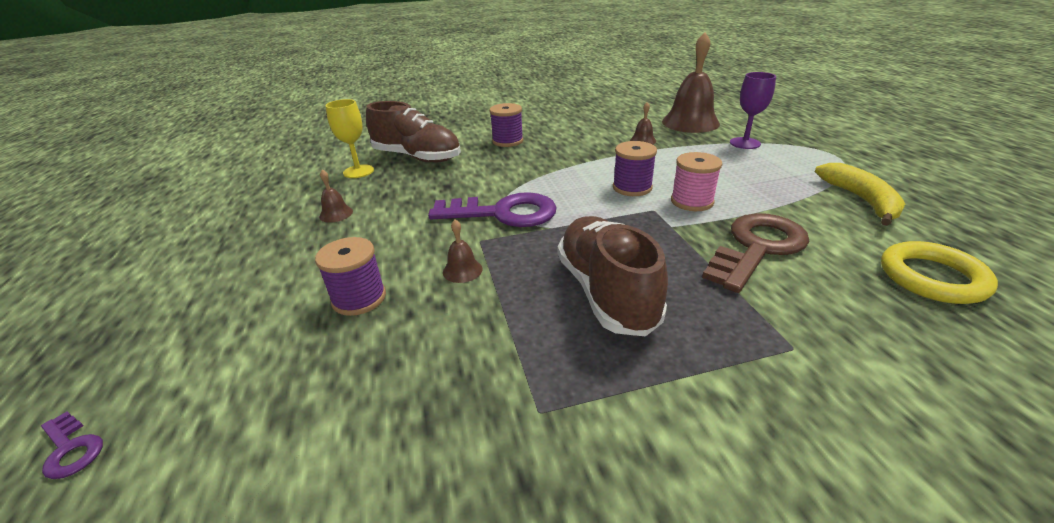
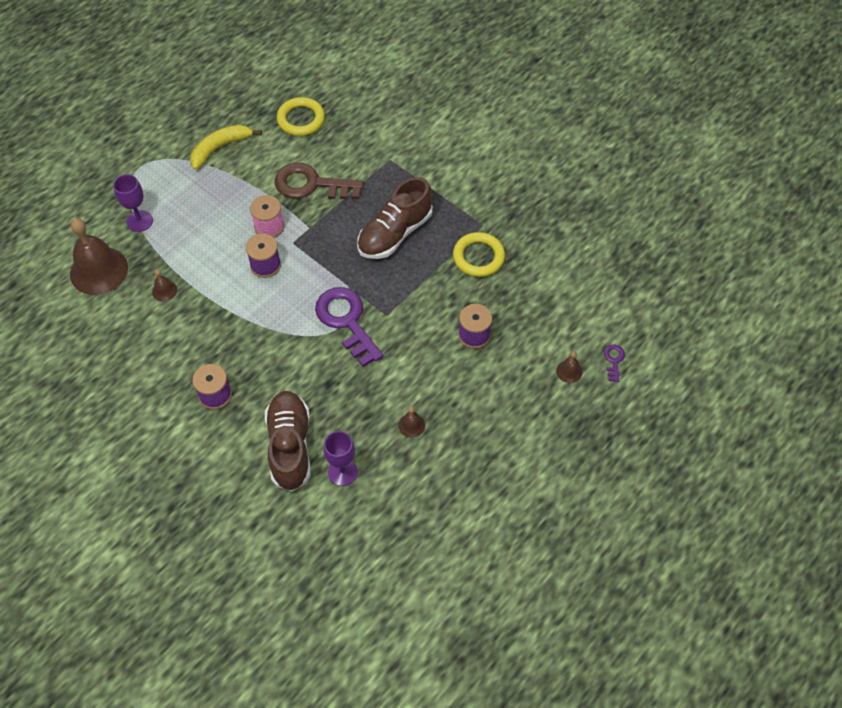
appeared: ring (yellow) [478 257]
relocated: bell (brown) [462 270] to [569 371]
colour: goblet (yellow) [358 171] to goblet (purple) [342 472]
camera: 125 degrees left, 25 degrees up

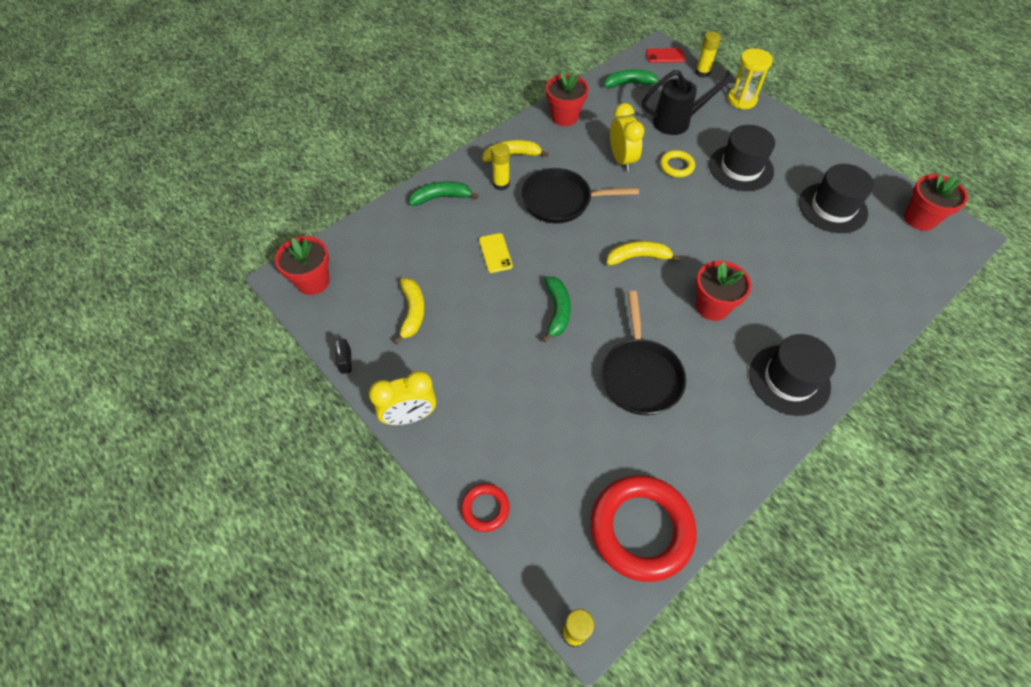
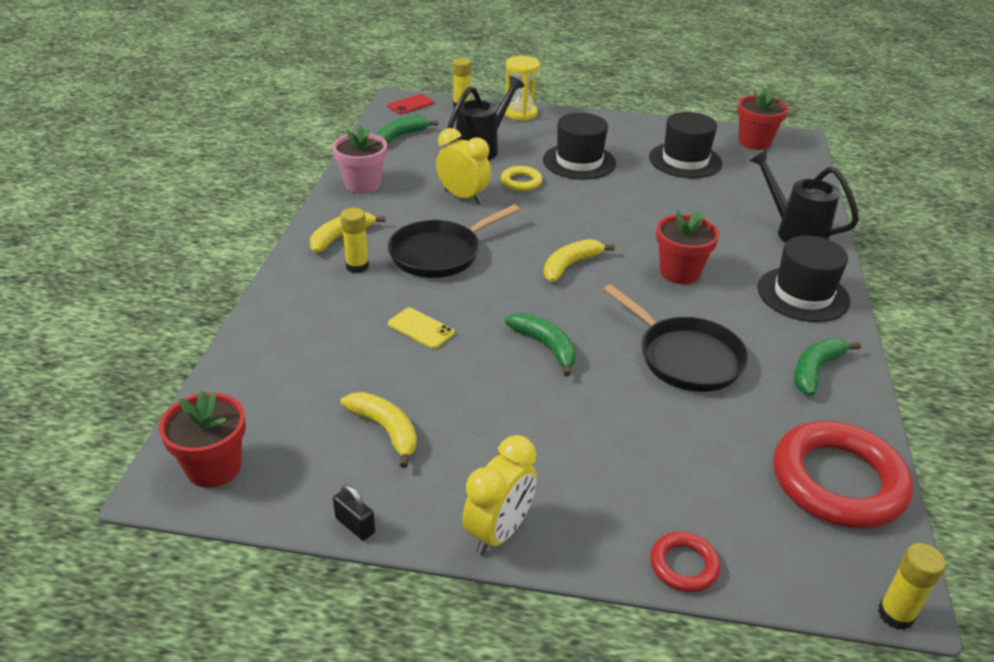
appeared: watering can (black) [794 231]
relocated: banana (green) [441 197] to [815 370]
colour: flower pot (red) [564 117] to flower pot (pink) [362 184]
camera: 40 degrees left, 20 degrees down

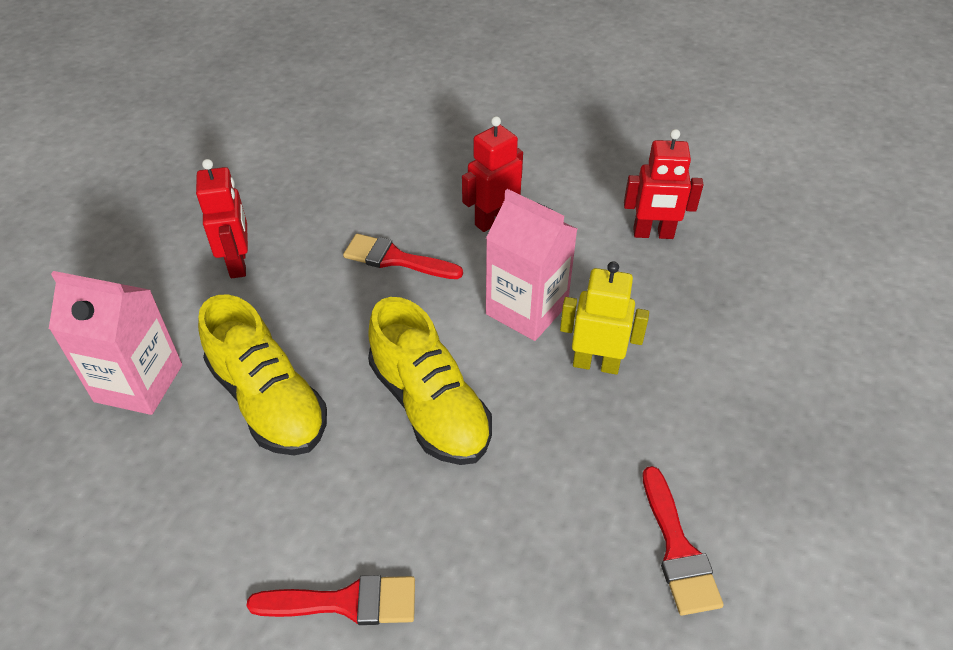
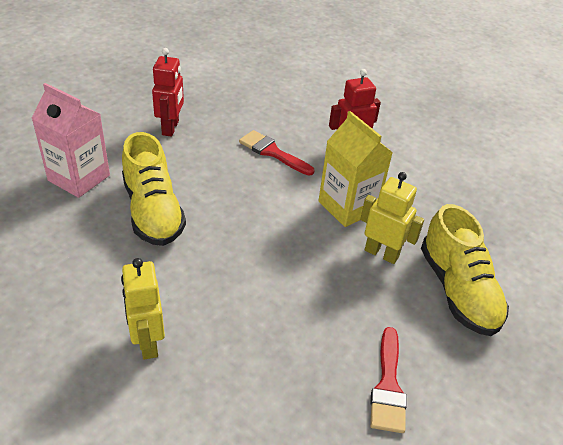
missing: robot (red) [653 234]
relocated: shoe (yellow) [430 407] to [458 290]
exchanged: brush (red) [346 602] to robot (yellow) [147 342]
colour: carton (pink) [526 309] to carton (yellow) [348 206]
camera: 15 degrees right, 5 degrees down

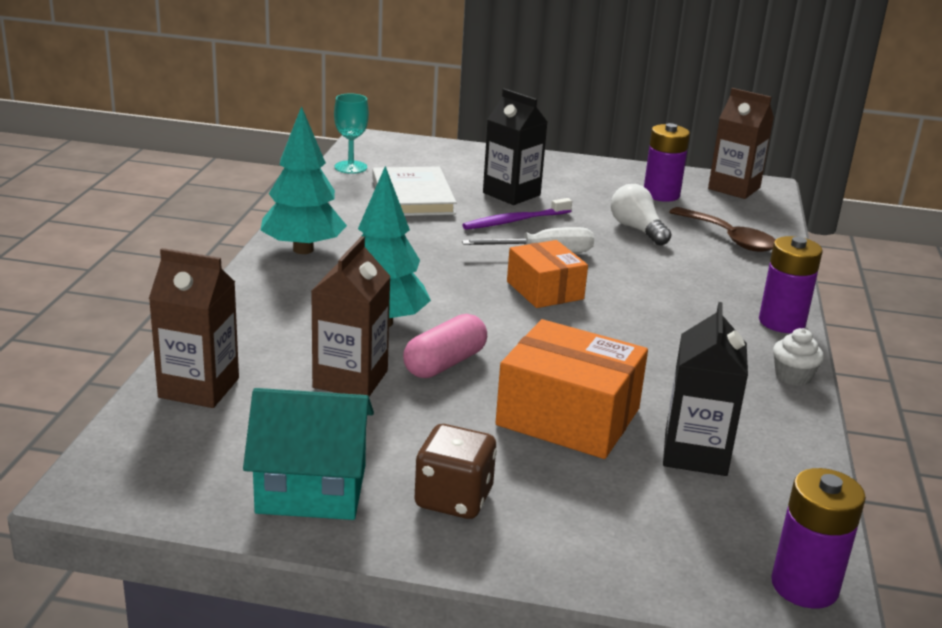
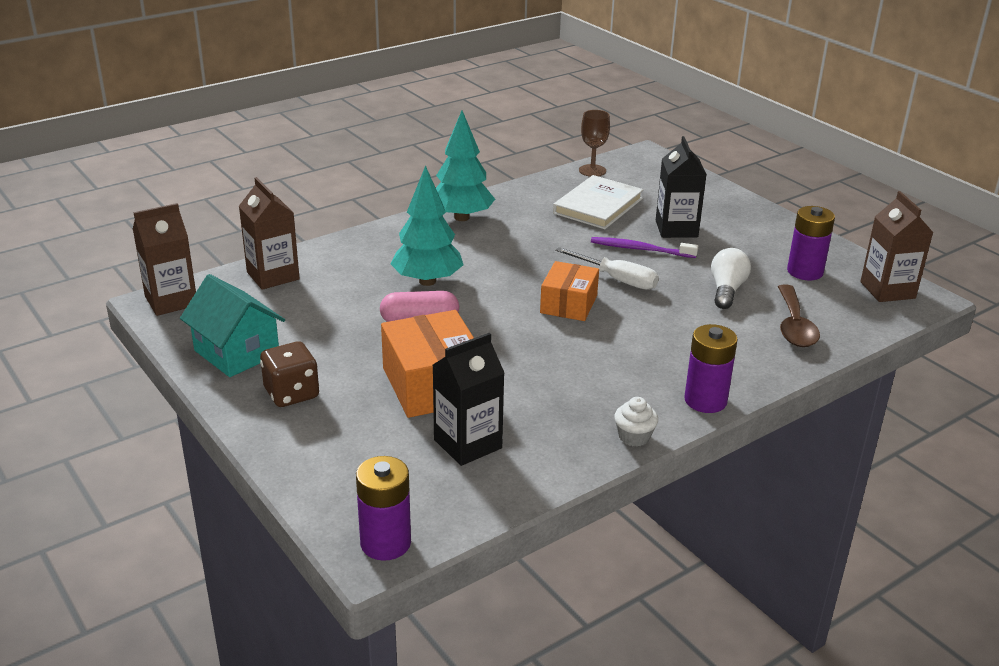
relocated: carton (brown) [350 379] to [171 301]
colour: goblet (turquoise) [350 167] to goblet (brown) [592 170]
camera: 45 degrees right, 5 degrees up

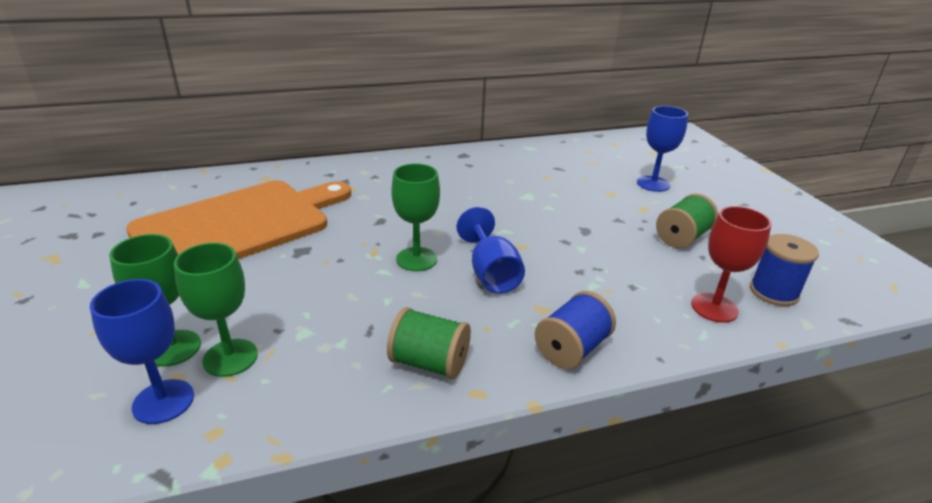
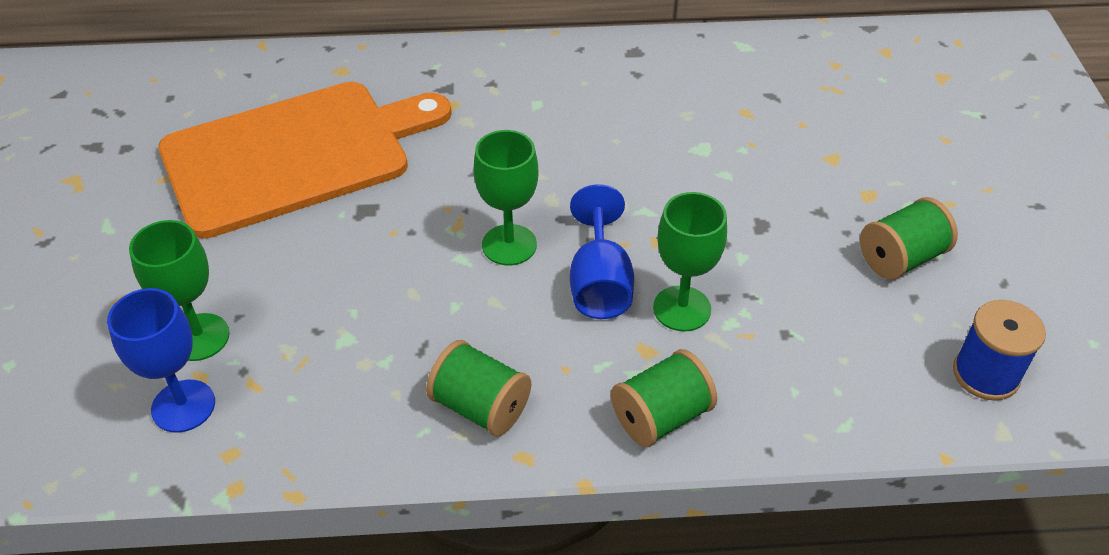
missing: goblet (blue) [653 184]; goblet (red) [714 308]
relocated: goblet (green) [230 358] to [682 308]
colour: spool (blue) [571 349] to spool (green) [661 417]
camera: 15 degrees right, 15 degrees up

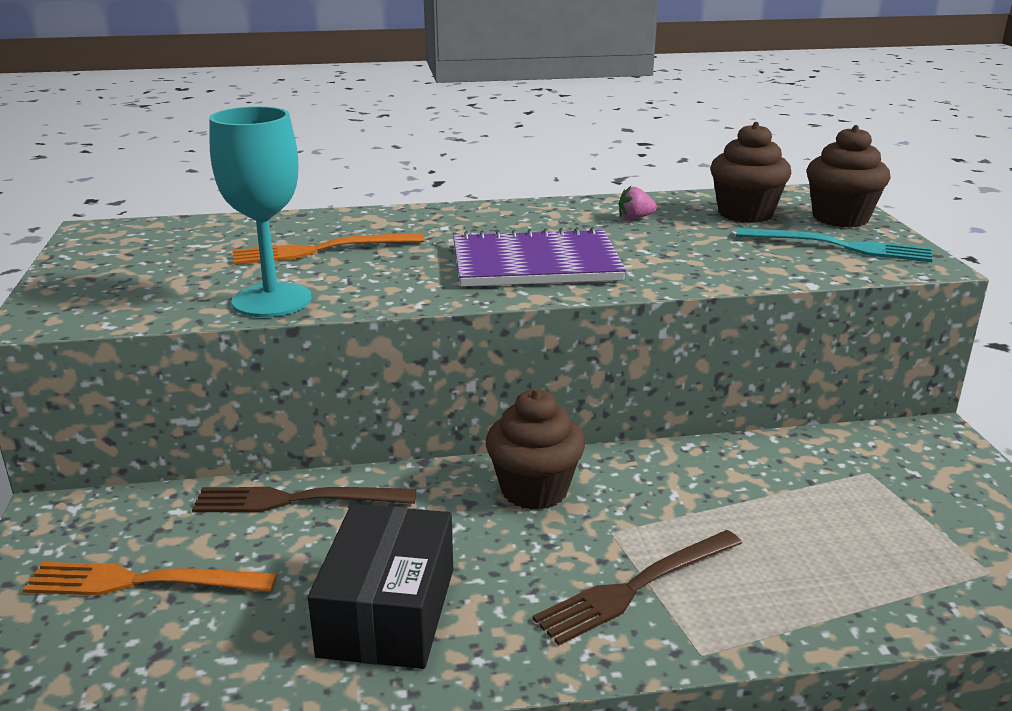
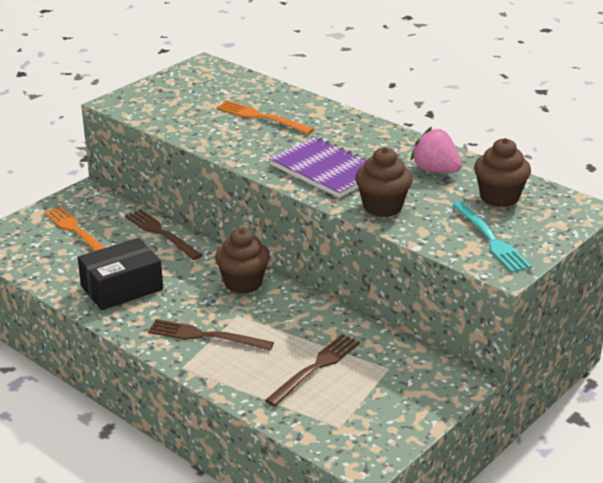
missing: goblet (turquoise) [272 300]
appeared: fork (brown) [316 368]
relocated: cupcake (brown) [840 218] to [382 207]
size: strawberry (pink) [635 218] = [435 170] x1.97
camera: 50 degrees right, 5 degrees up

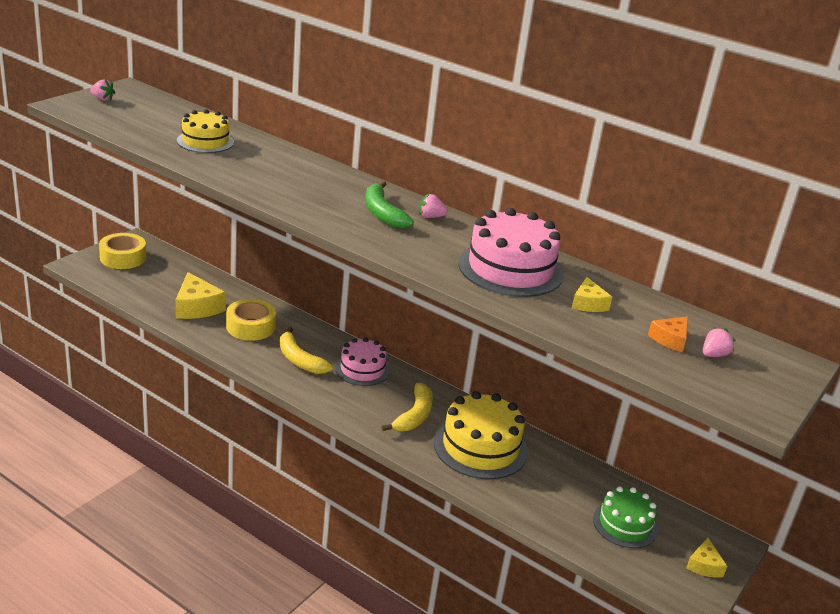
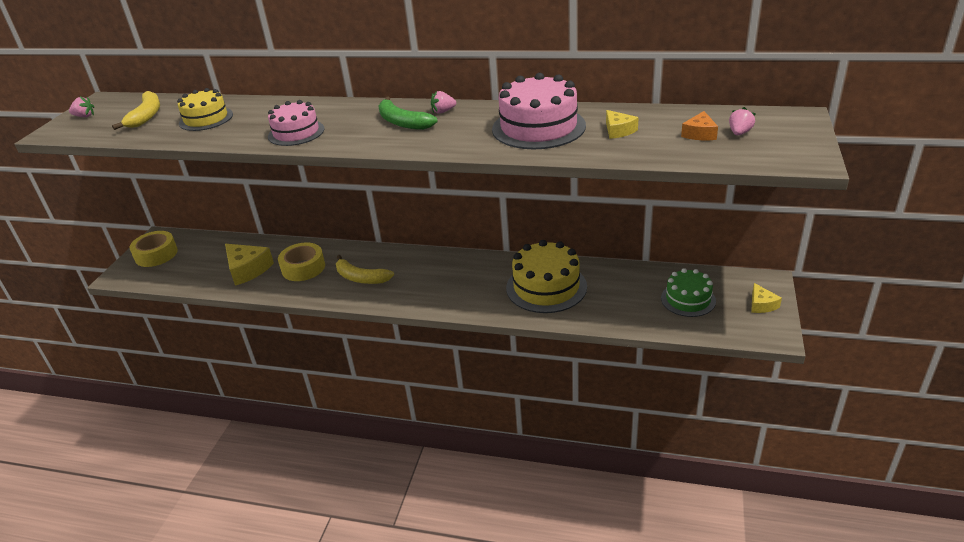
relocated: cake (pink) [362 369] to [296 132]; banana (yellow) [414 416] to [146 116]
camera: 15 degrees left, 5 degrees up

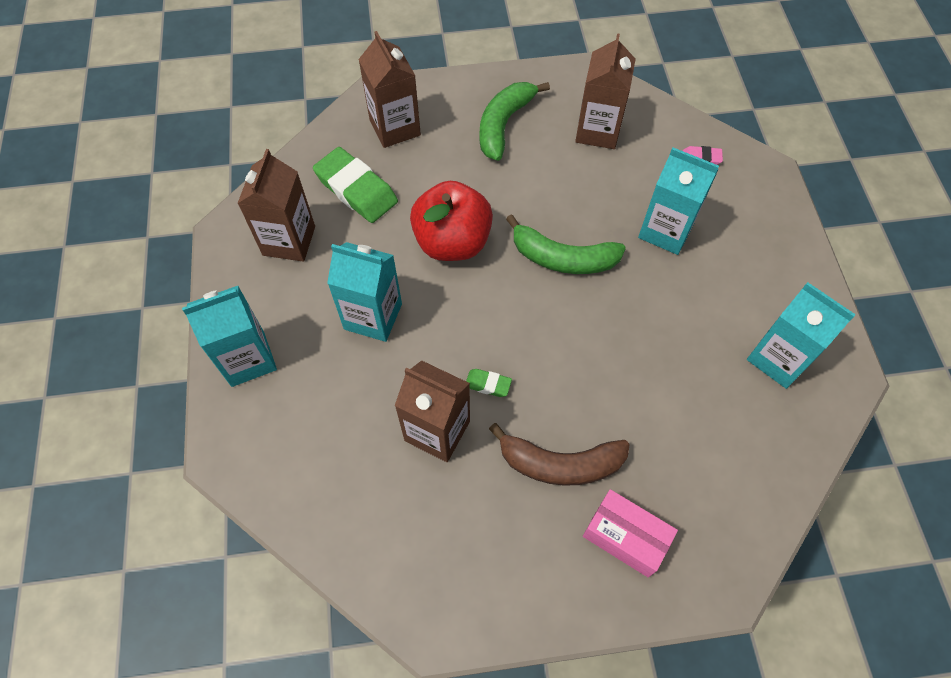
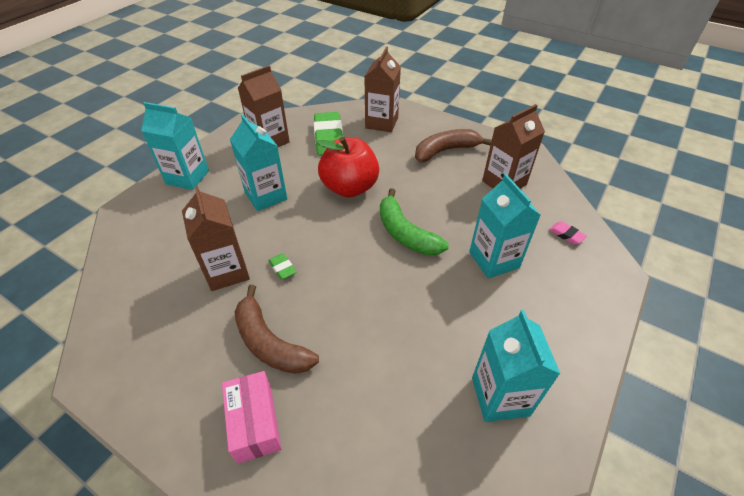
colour: banana (green) [504 125] to banana (brown) [446 151]
camera: 40 degrees right, 15 degrees down

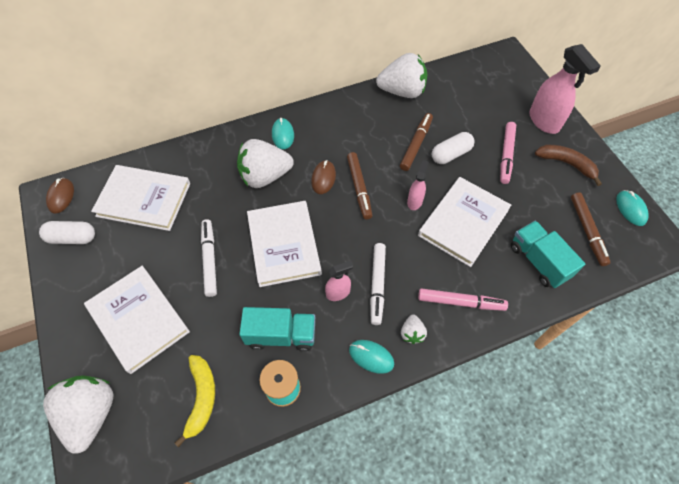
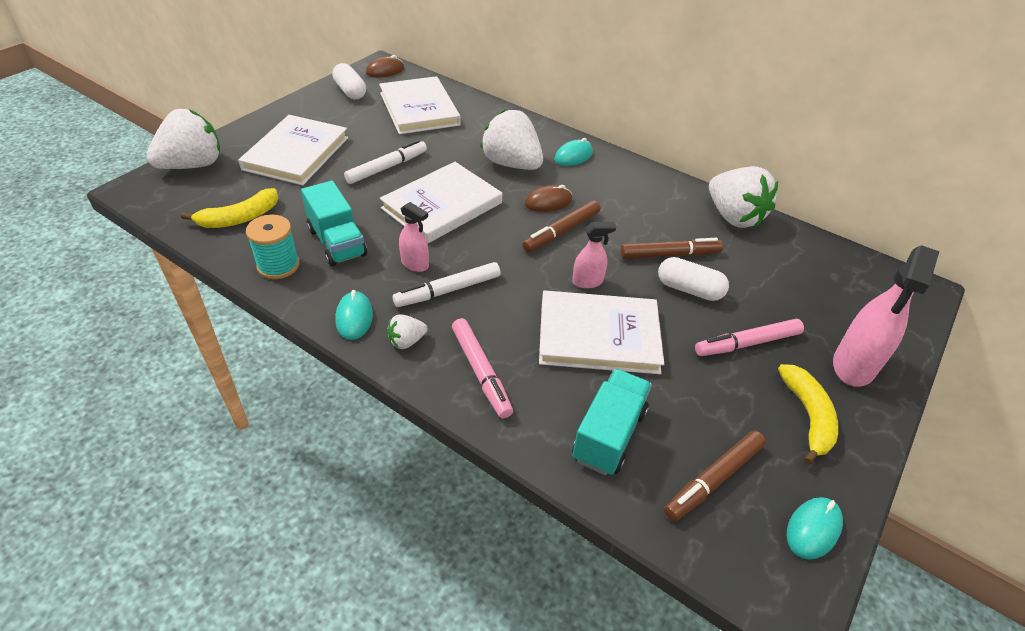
colour: banana (brown) [566 164] to banana (yellow) [807 416]
camera: 55 degrees right, 15 degrees down

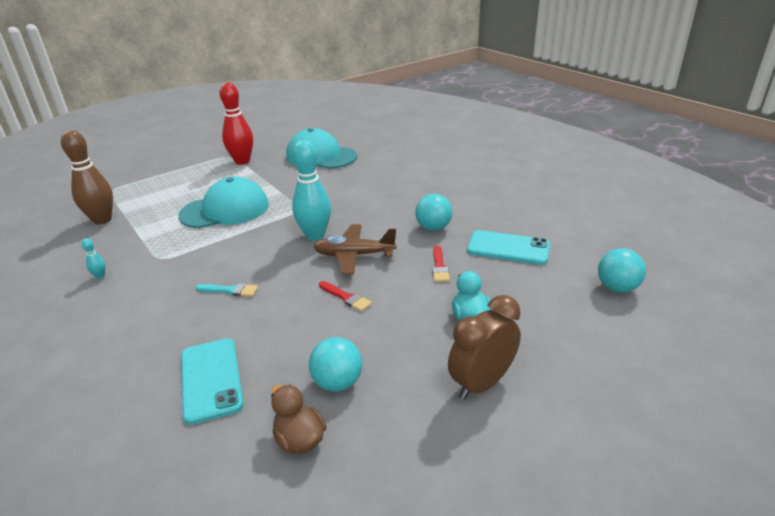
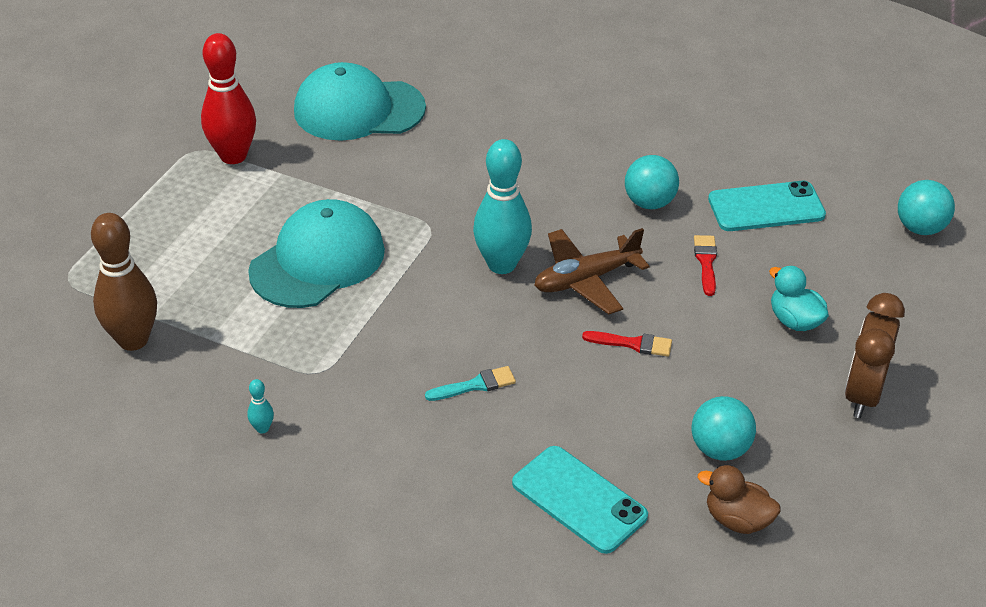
spun: brush (red) [439 266] = [706 262] 150 degrees counterclockwise
camera: 30 degrees left, 10 degrees up

